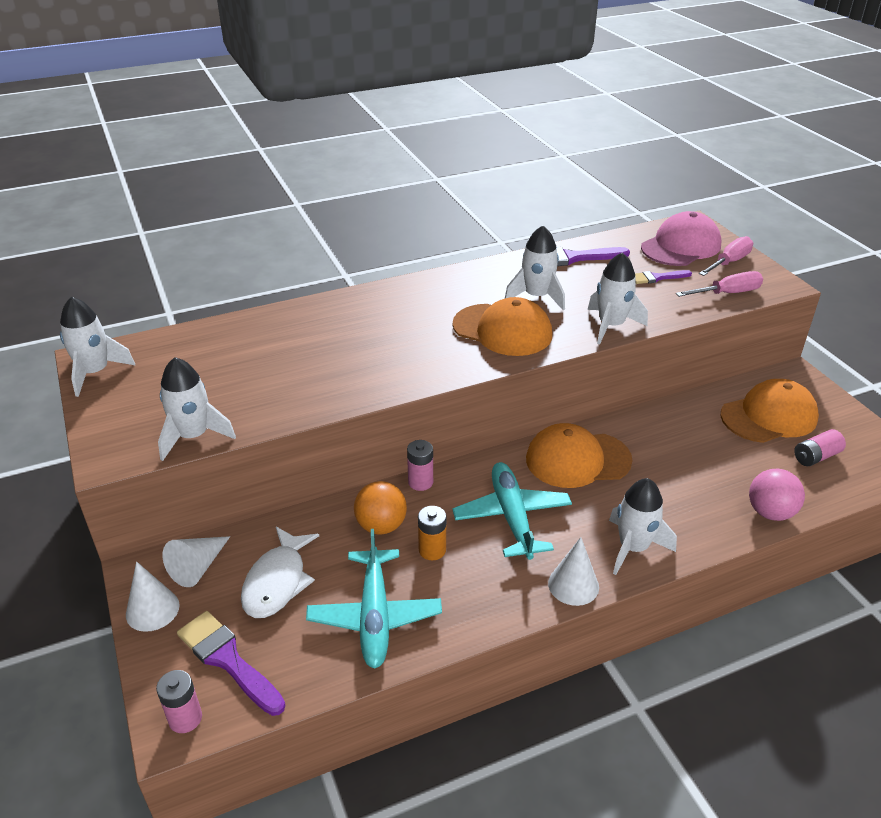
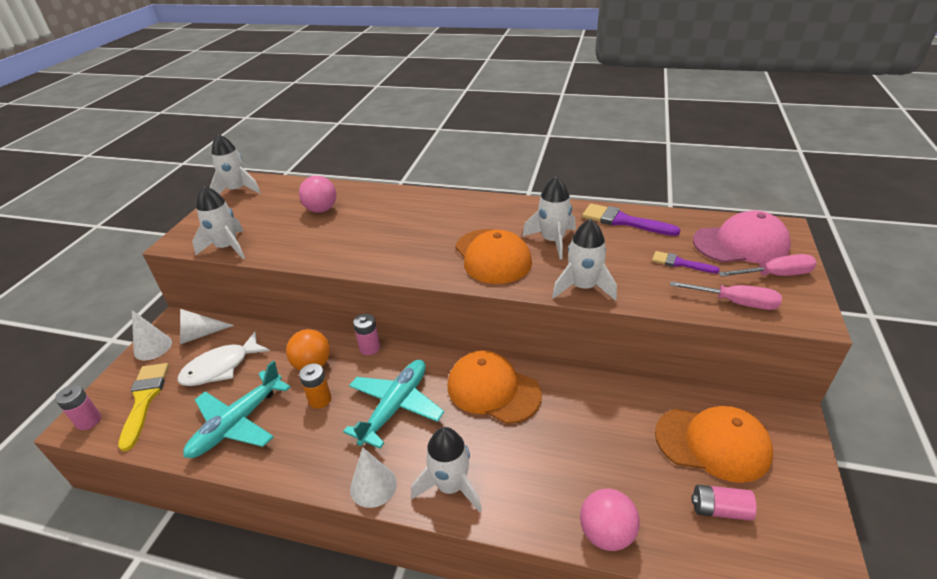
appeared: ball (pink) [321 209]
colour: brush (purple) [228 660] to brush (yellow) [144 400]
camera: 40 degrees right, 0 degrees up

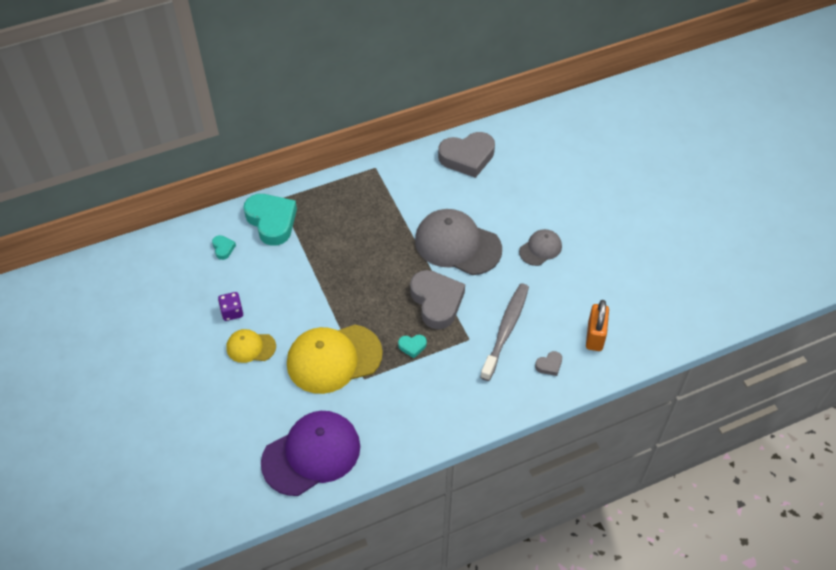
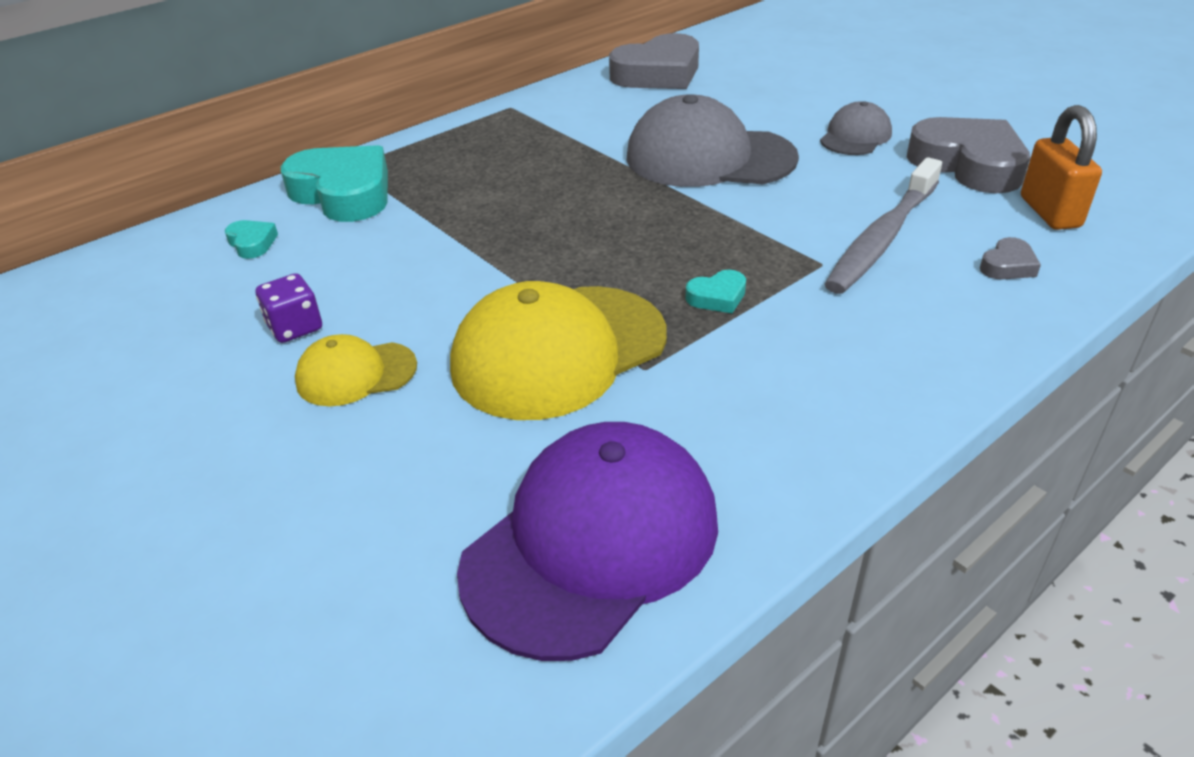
relocated: heart (grey) [436 302] to [968 164]
spun: toothbrush (grey) [505 330] = [882 238] 150 degrees counterclockwise
camera: 15 degrees left, 15 degrees down

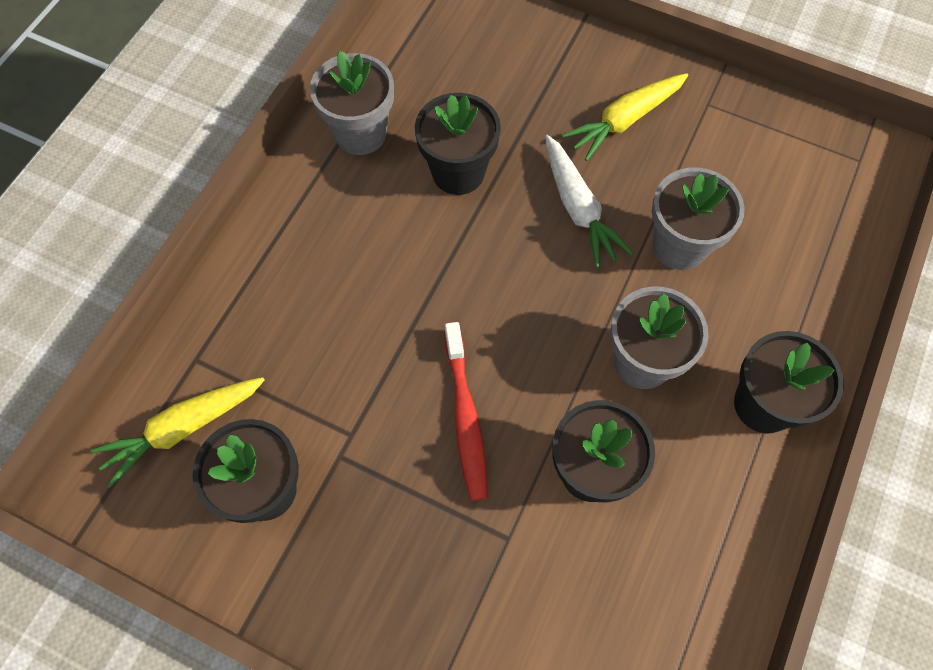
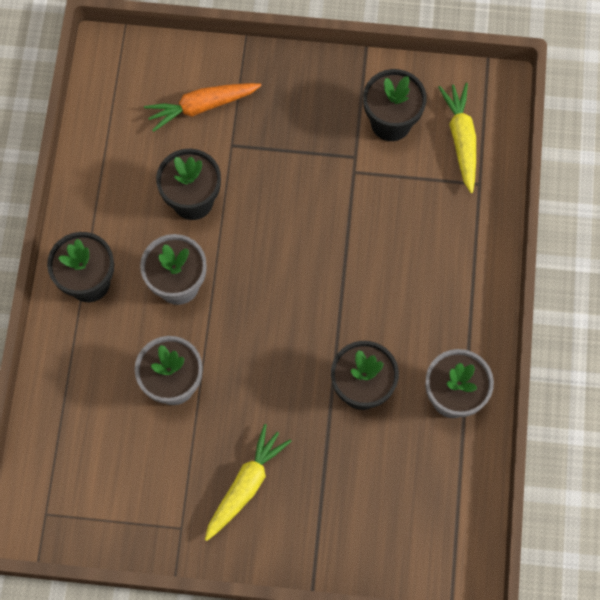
missing: toothbrush (red) [465 418]; carrot (white) [578 208]
appeared: carrot (orange) [202 107]
spun: carrot (yellow) [183 429] = [461 139] 45 degrees counterclockwise
camera: 160 degrees right, 5 degrees up

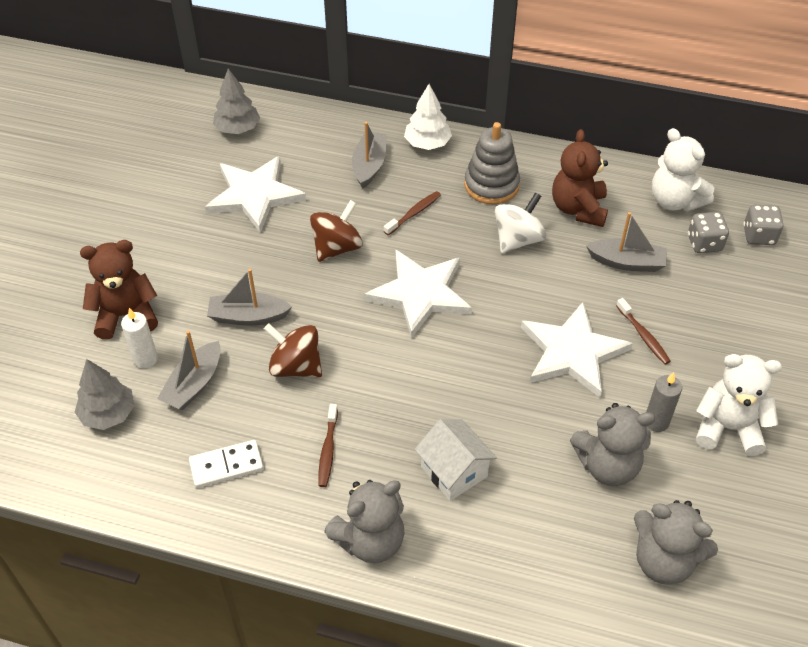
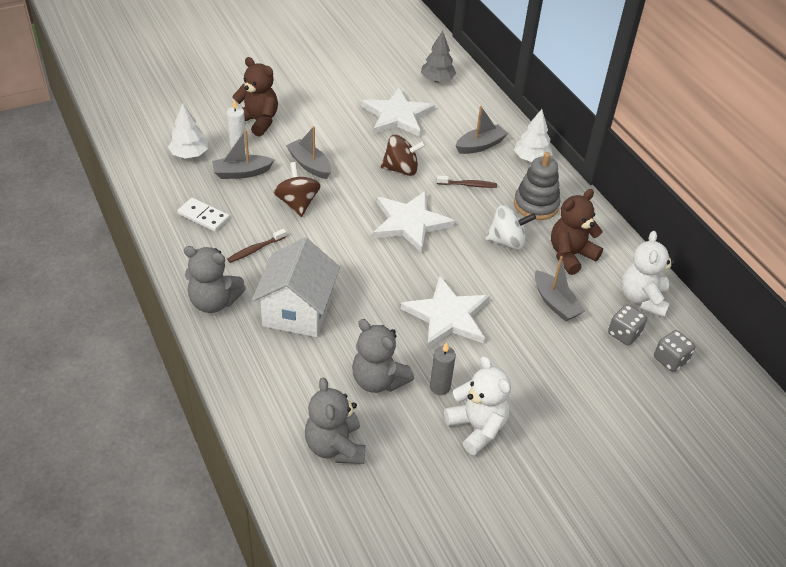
missing: toothbrush (brown) [643 336]
colour: tree (grey) [108 414] to tree (white) [189 154]
size: house (white) [454 471] = [297 311] x1.56
camera: 45 degrees right, 5 degrees down

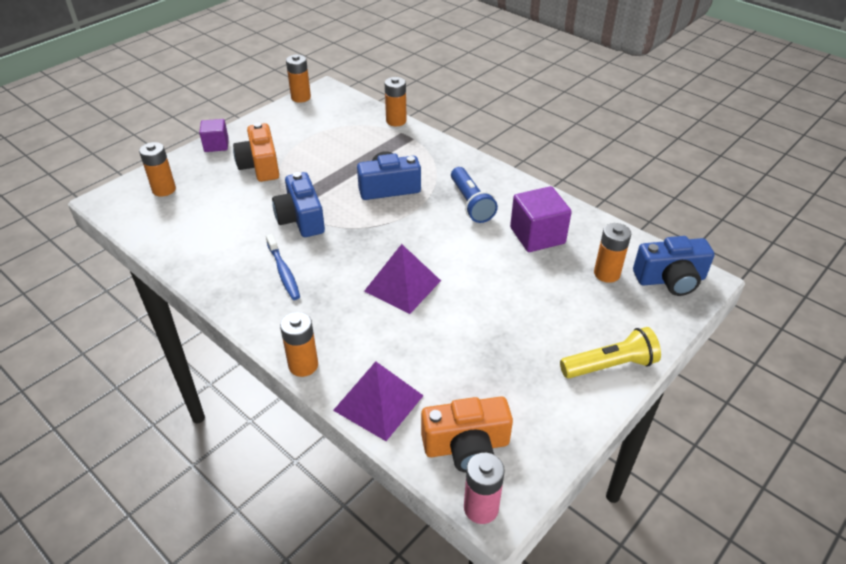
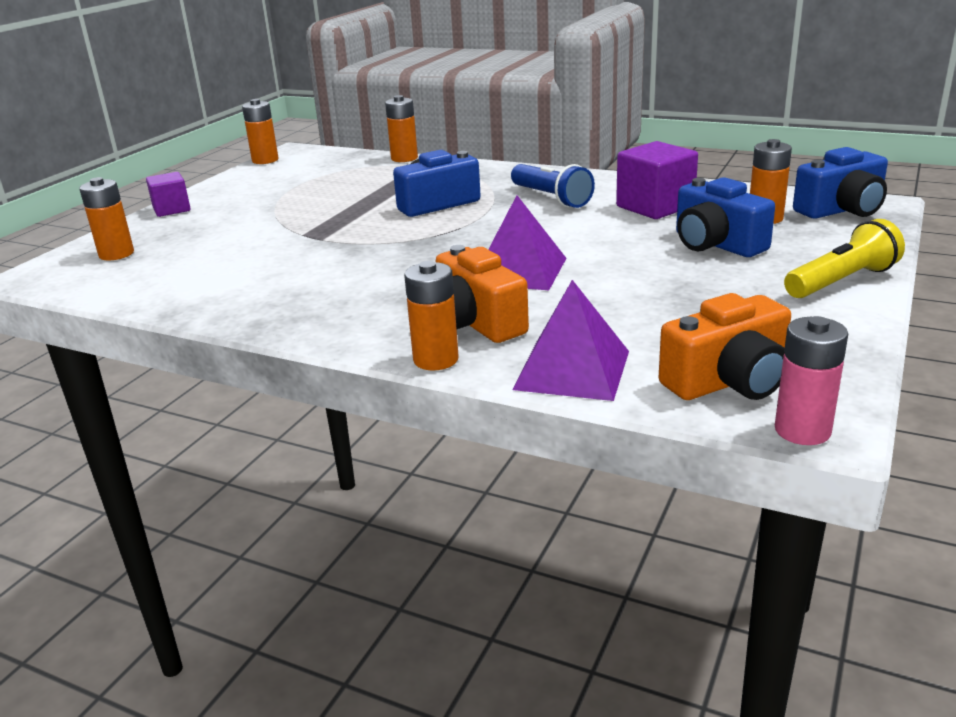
missing: toothbrush (blue) [283 272]
relocated: camera (orange) [260 166] to [474 323]; camera (blue) [301 219] to [716 244]
camera: 15 degrees left, 15 degrees down

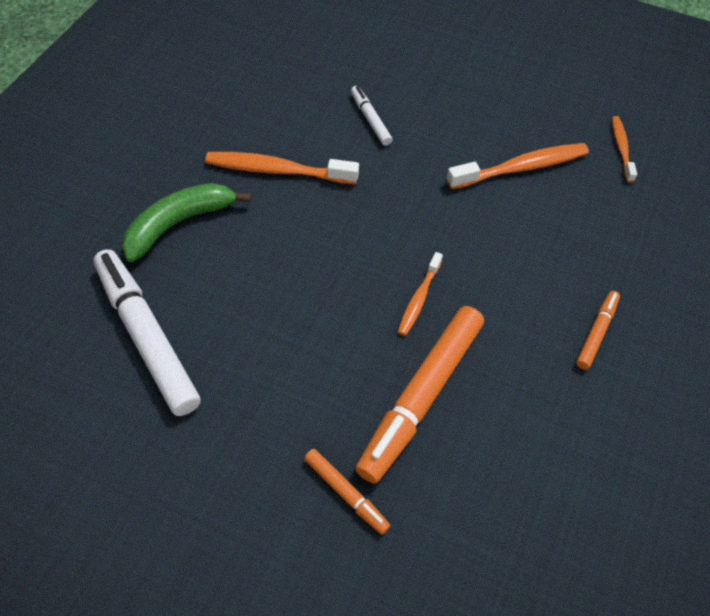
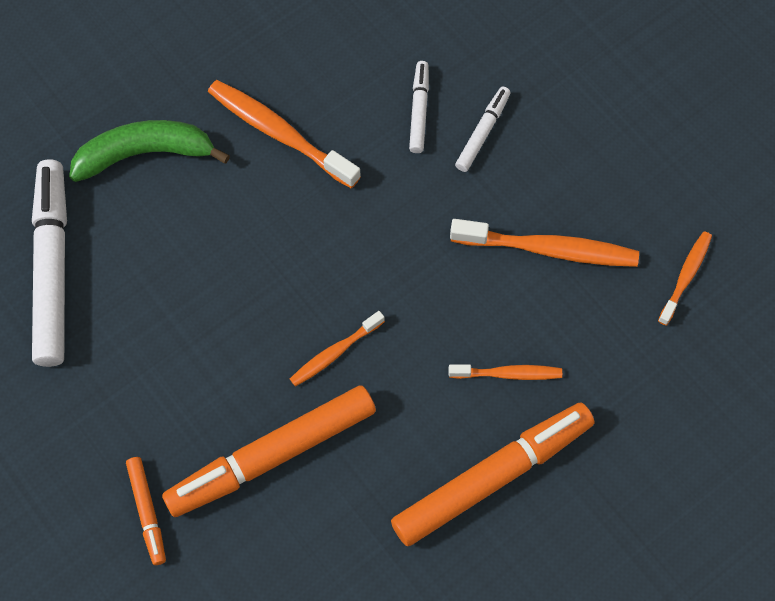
appeared: toothbrush (orange) [508 374]; marker (white) [482 132]
size: marker (orange) [596 332] = [492 477] x2.07
camera: 30 degrees right, 10 degrees up

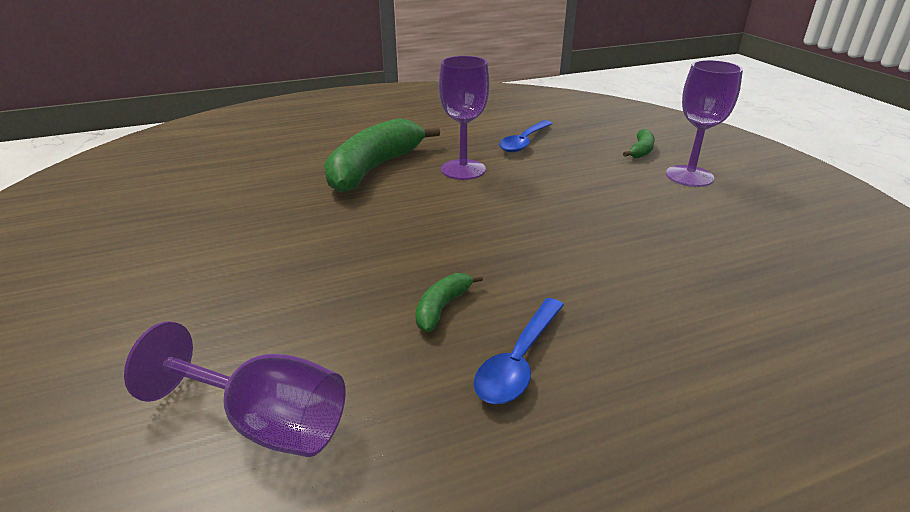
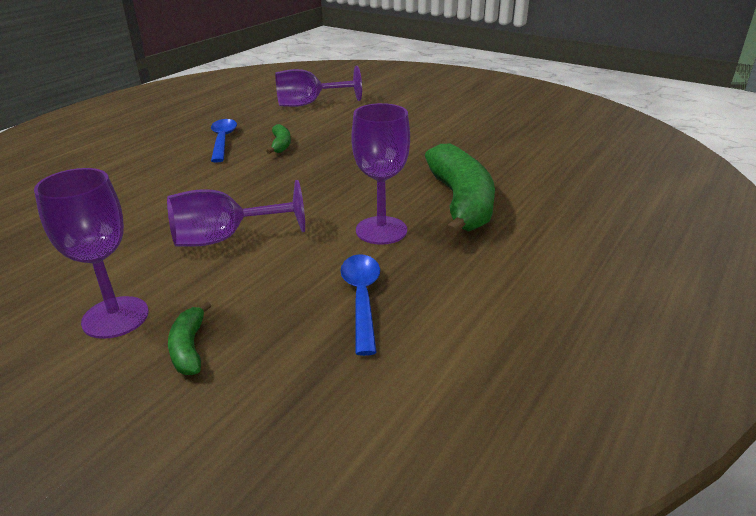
appeared: goblet (purple) [224 238]
camera: 145 degrees right, 0 degrees up

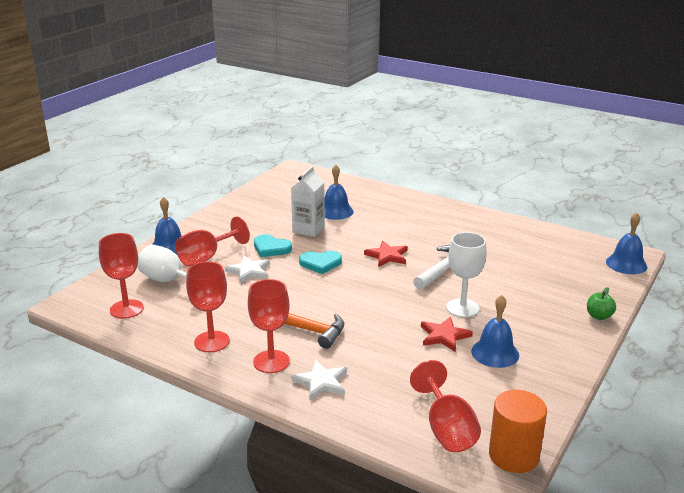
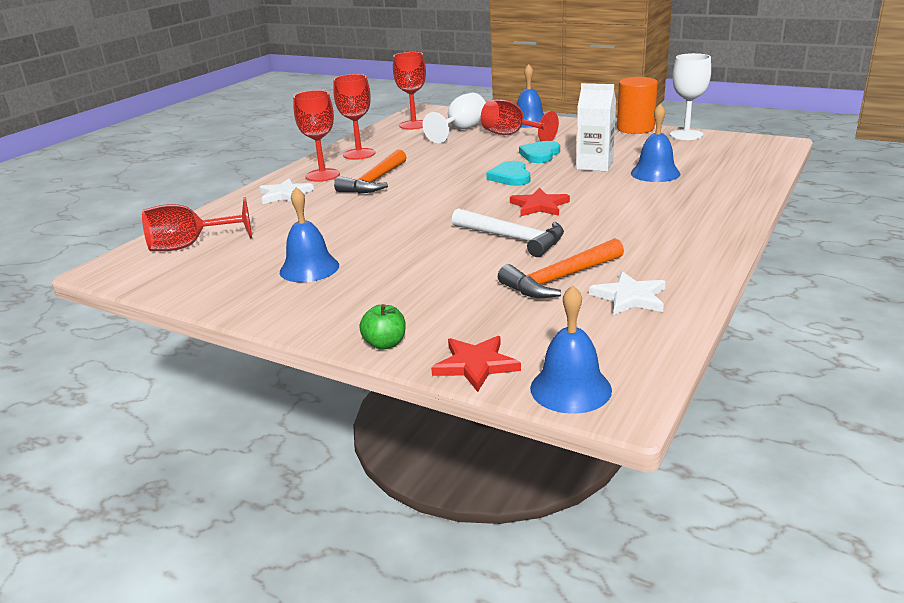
appeared: hammer (orange) [560 279]
relocated: star (white) [249 271] to [630 297]; star (red) [444 336] to [476 365]; goblet (white) [462 308] to [686 135]; cylinder (orange) [513 455] to [635 128]
camera: 90 degrees right, 0 degrees up

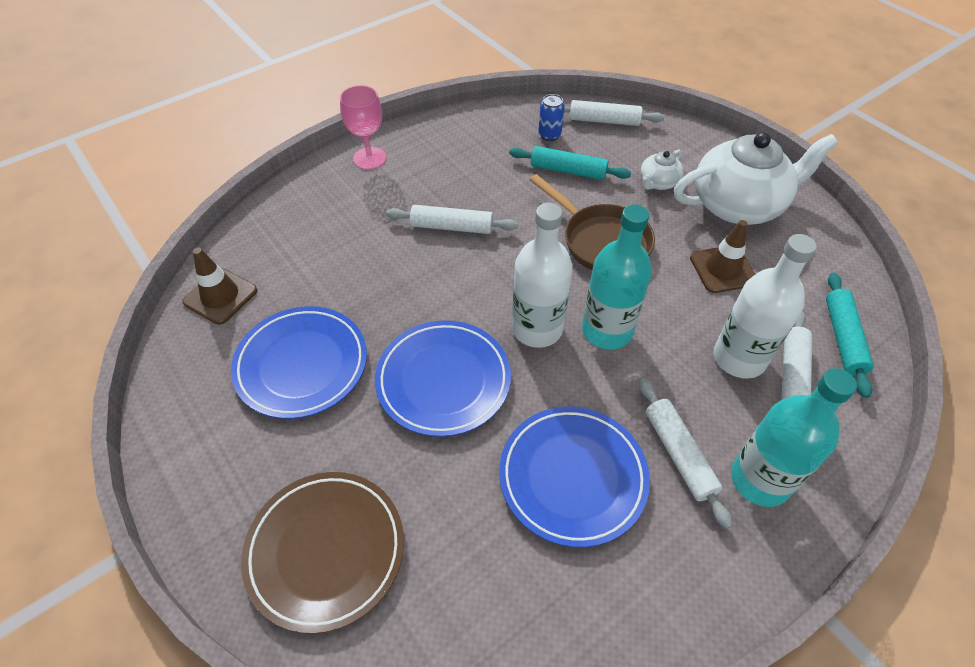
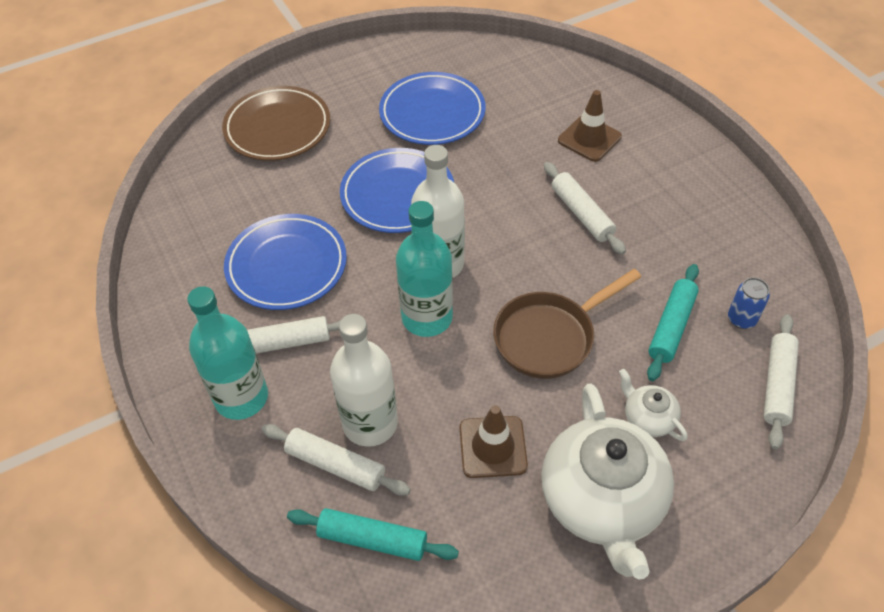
missing: goblet (pink) [369 158]
relocated: traffic cone (brown) [220 296] to [589 139]
spun: rolling pin (white) [452 227] = [581 213] 45 degrees counterclockwise
camera: 100 degrees right, 0 degrees up

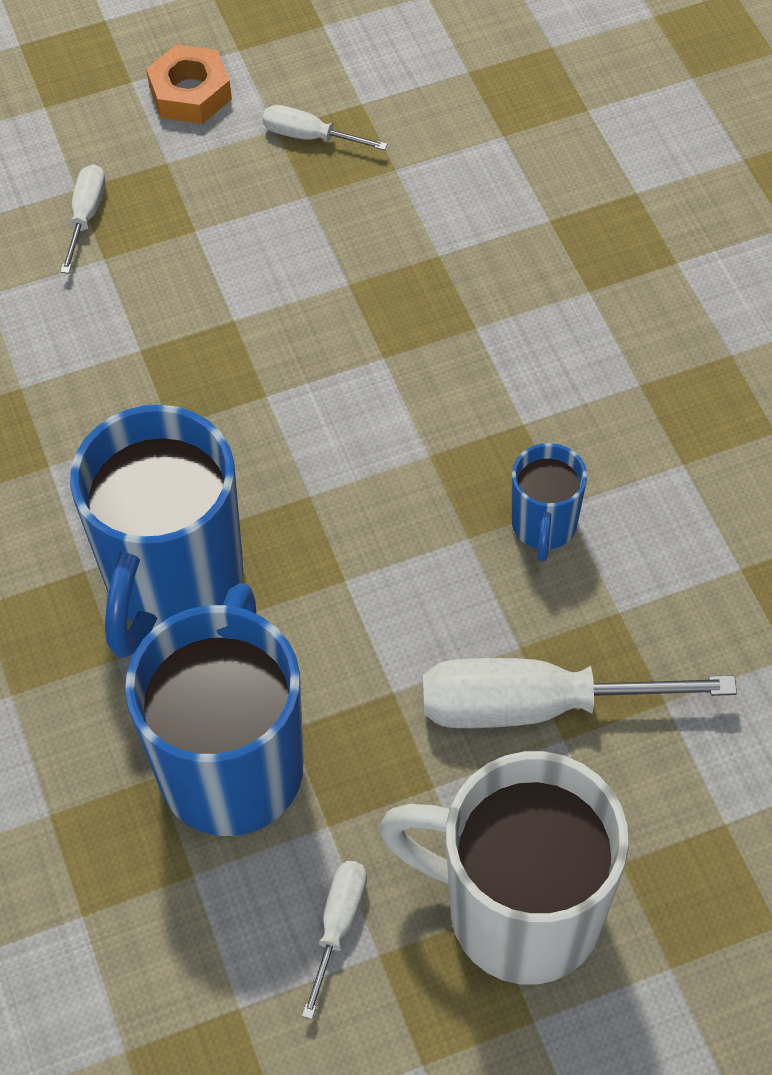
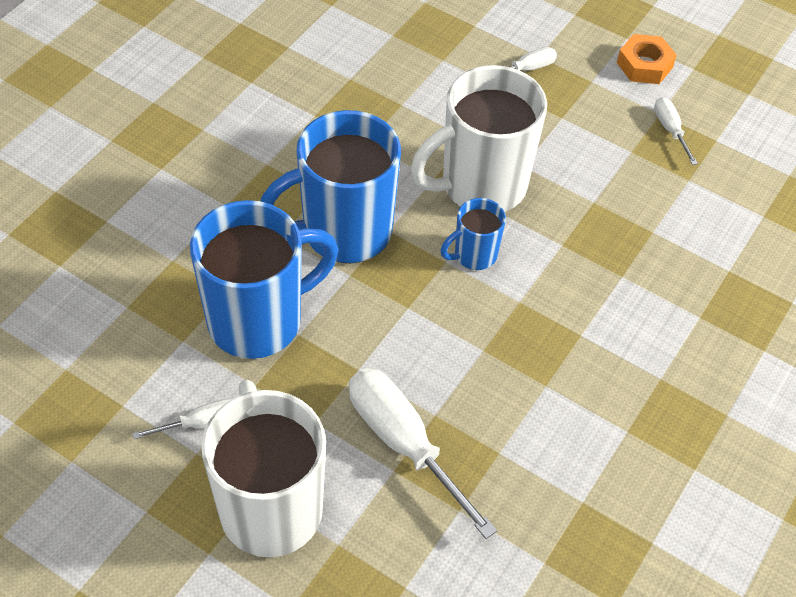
appeared: mug (white) [480 186]
relocated: mug (blue) [544 526] to [474 255]
camera: 50 degrees right, 5 degrees down

